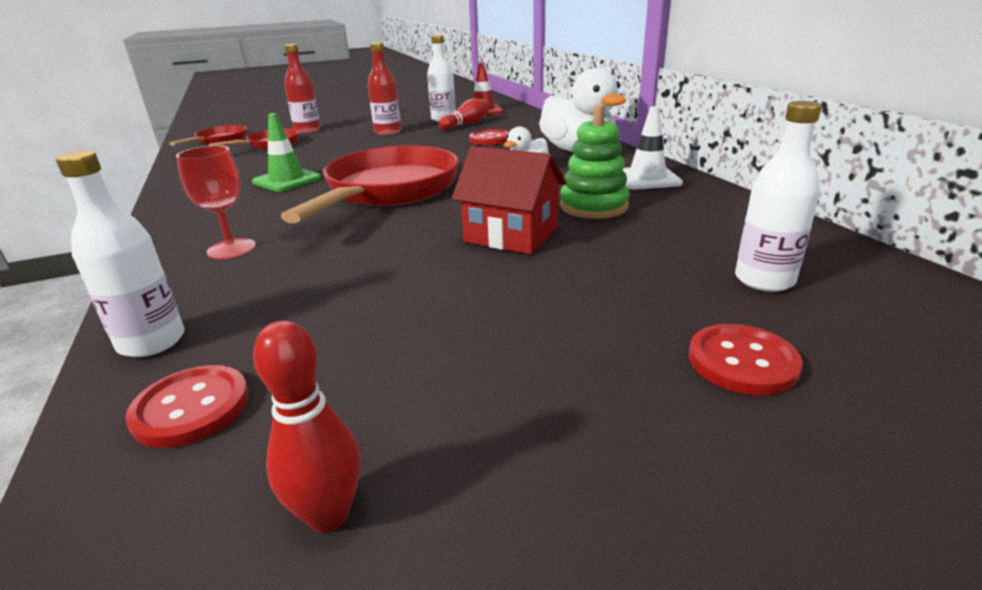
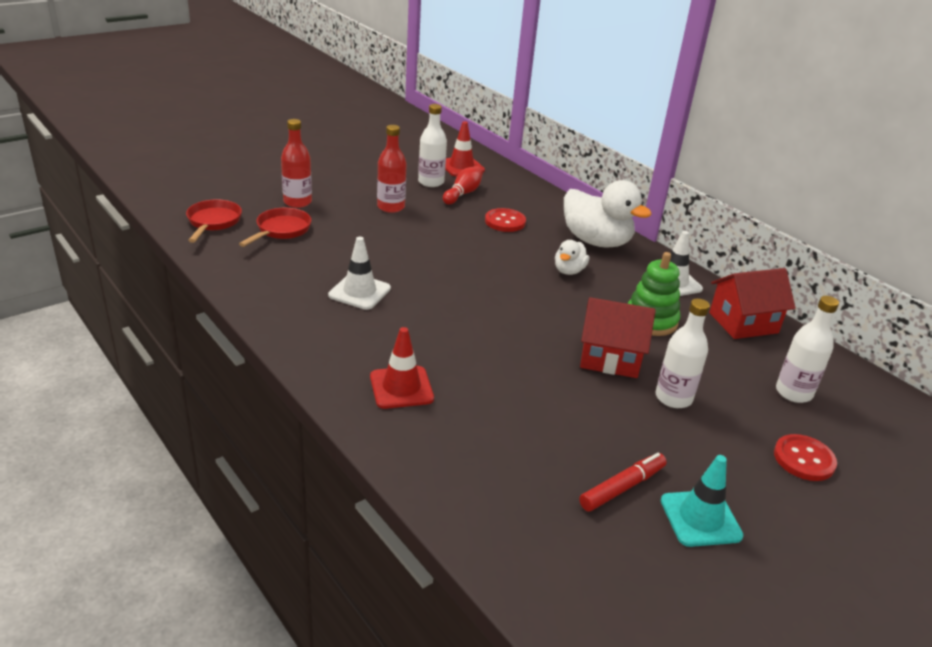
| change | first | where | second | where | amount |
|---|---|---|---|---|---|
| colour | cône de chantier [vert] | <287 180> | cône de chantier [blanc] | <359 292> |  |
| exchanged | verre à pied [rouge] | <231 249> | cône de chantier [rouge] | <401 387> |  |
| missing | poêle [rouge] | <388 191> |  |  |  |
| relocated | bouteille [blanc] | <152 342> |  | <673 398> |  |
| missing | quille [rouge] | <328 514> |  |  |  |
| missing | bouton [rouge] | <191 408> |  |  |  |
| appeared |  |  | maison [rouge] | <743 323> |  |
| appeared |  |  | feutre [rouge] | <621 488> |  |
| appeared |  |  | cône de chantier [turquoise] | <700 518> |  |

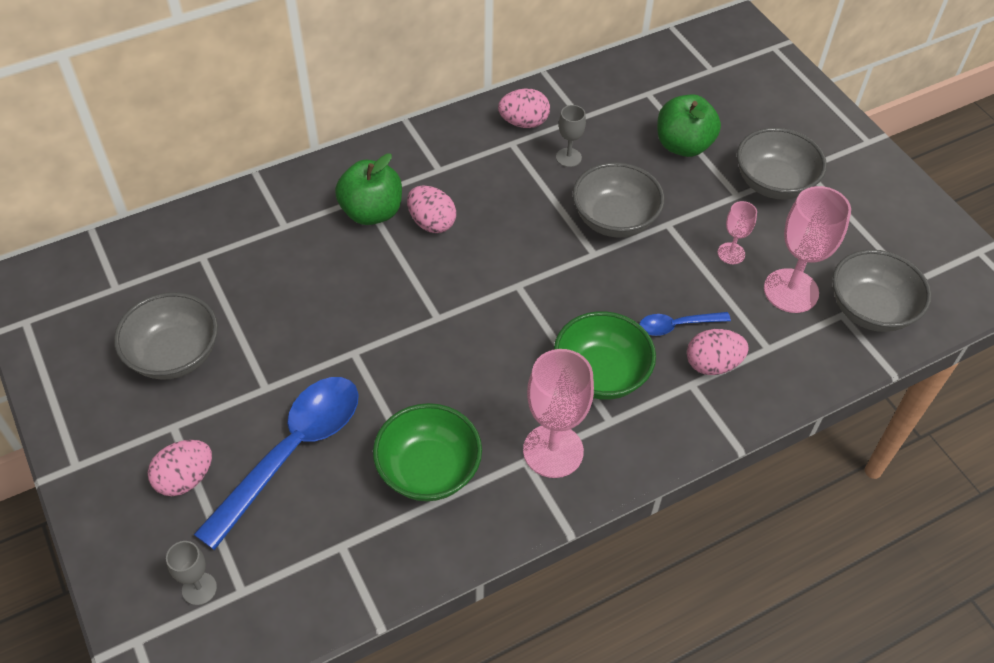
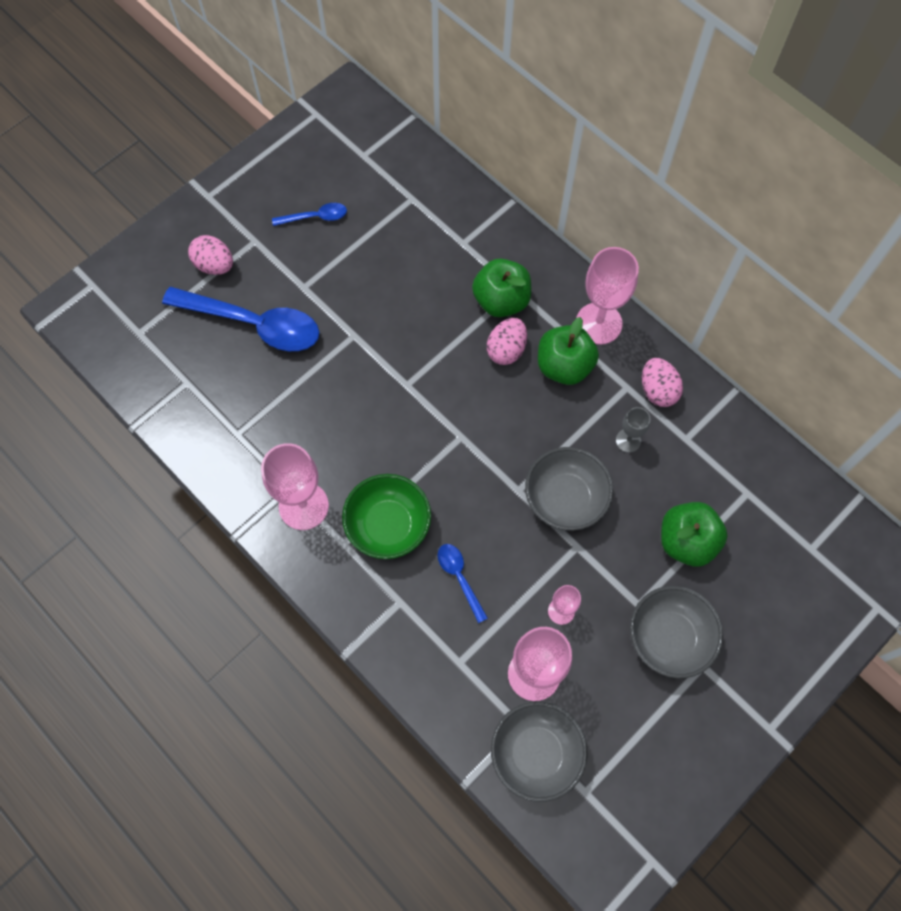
| change | first | where | second | where | amount |
|---|---|---|---|---|---|
| exchanged | bol [gris] | <174 355> | cuillère [bleu] | <315 217> |  |
| missing | œuf [rose] | <712 364> |  |  |  |
| missing | bol [vert] | <428 470> |  |  |  |
| missing | verre à pied [gris] | <199 589> |  |  |  |
| appeared |  |  | verre à pied [rose] | <598 323> |  |
| appeared |  |  | pomme [vert] | <564 366> |  |

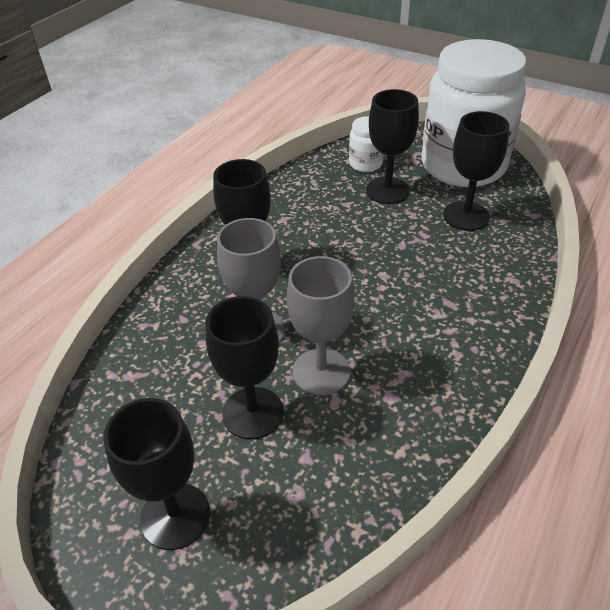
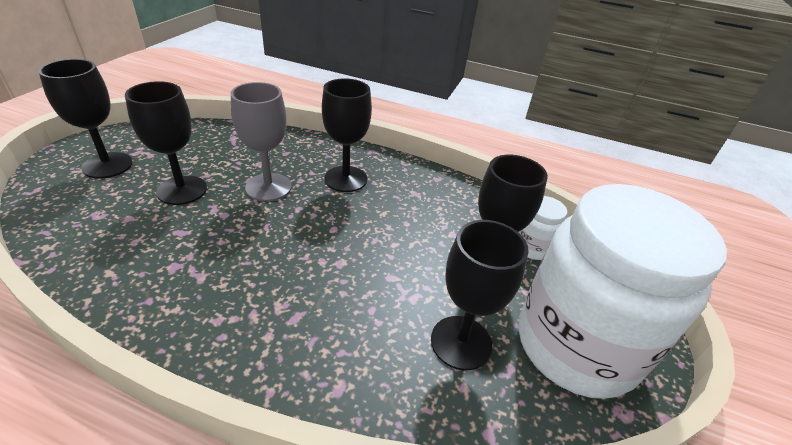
| change | first | where | second | where | amount |
|---|---|---|---|---|---|
| missing | verre à pied [gris] | <321 372> |  |  |  |

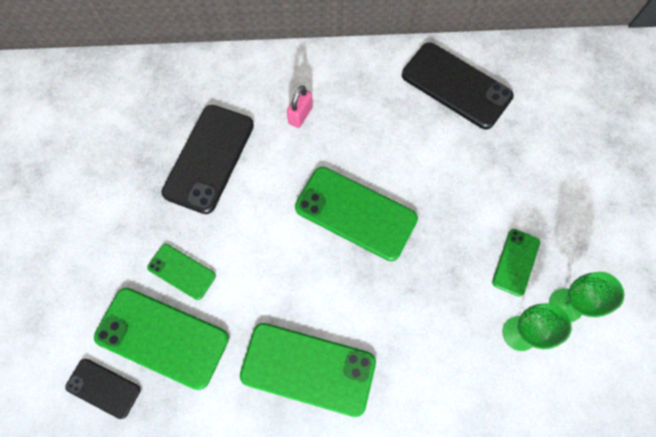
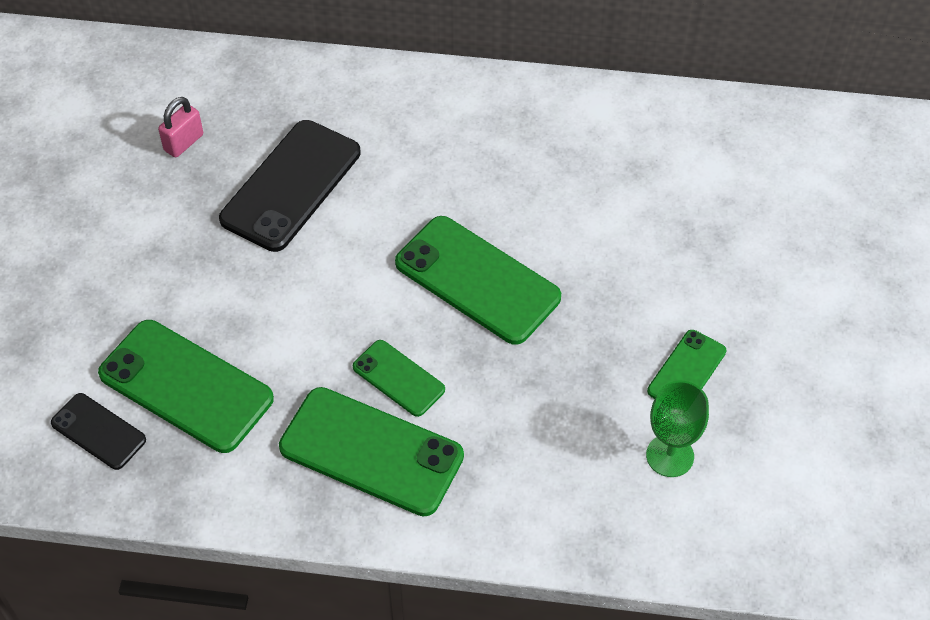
| change | first | where | second | where | amount |
|---|---|---|---|---|---|
| missing | téléphone [noir] | <456 86> |  |  |  |
| relocated | cadenas [rose] | <300 115> |  | <184 142> |  |
| relocated | téléphone [vert] | <182 271> |  | <398 378> |  |
| missing | verre à pied [vert] | <566 305> |  |  |  |

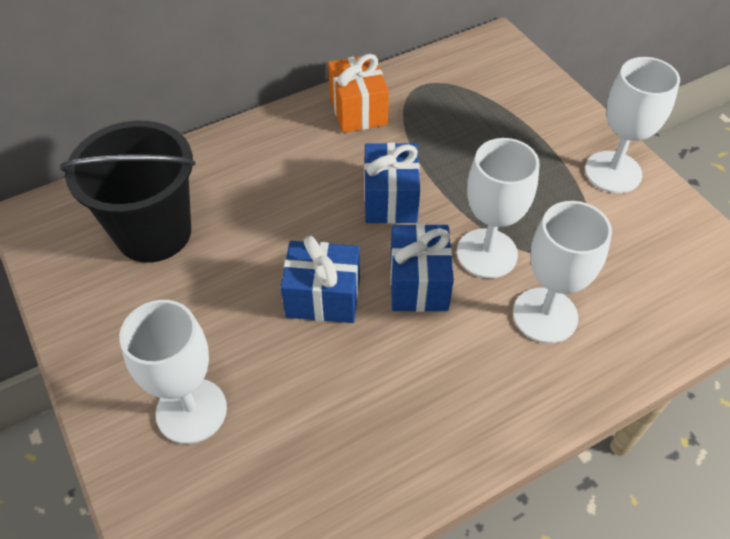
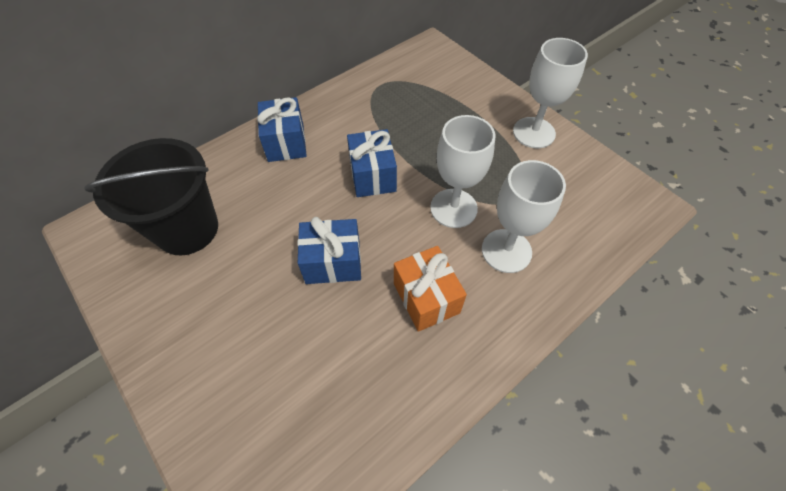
| change | first | where | second | where | amount |
|---|---|---|---|---|---|
| relocated | cadeau [orange] | <358 110> |  | <426 298> |  |
| relocated | cadeau [bleu] | <418 283> |  | <286 143> |  |
| missing | verre à pied [blanc] | <191 410> |  |  |  |

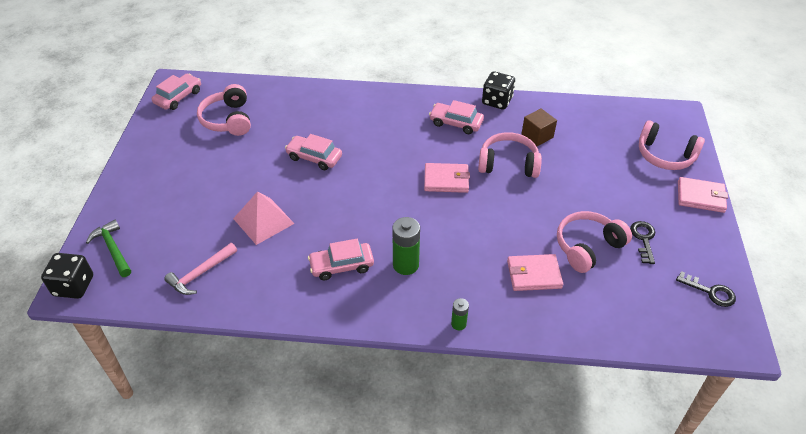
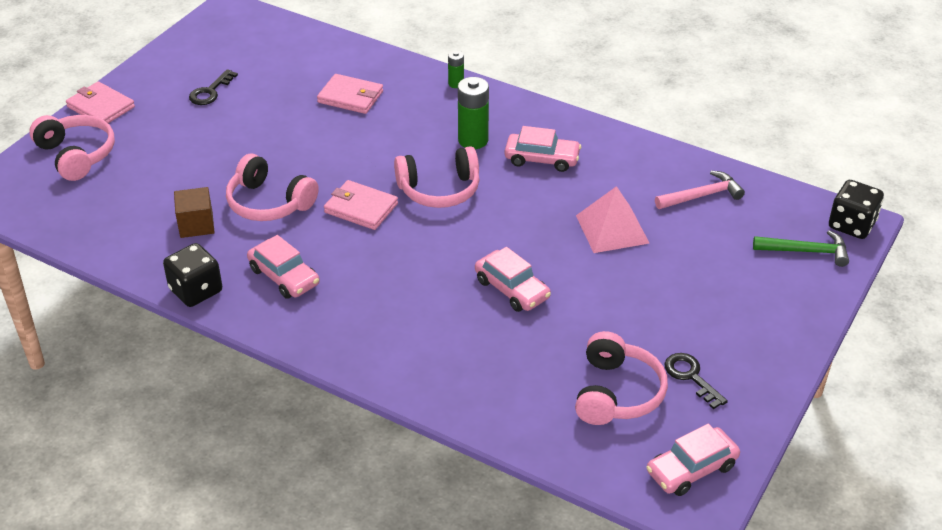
| change | first | where | second | where | amount |
|---|---|---|---|---|---|
| relocated | casque audio [rose] | <587 247> |  | <439 190> |  |
| spun | marteau [vert] | <113 249> |  | <806 251> | 75 degrees counterclockwise |
| relocated | clé [noir] | <710 292> |  | <691 377> |  |

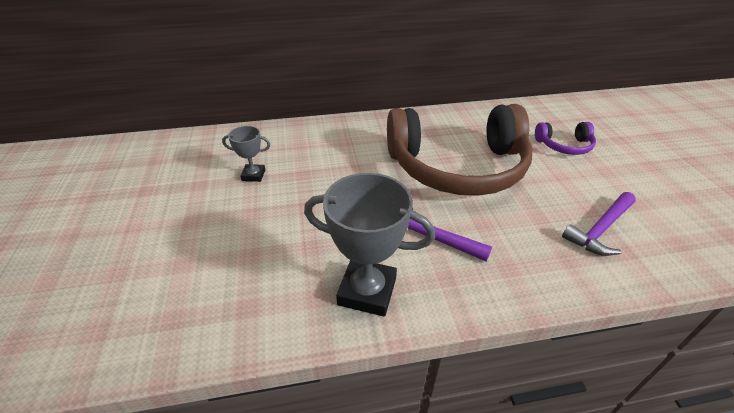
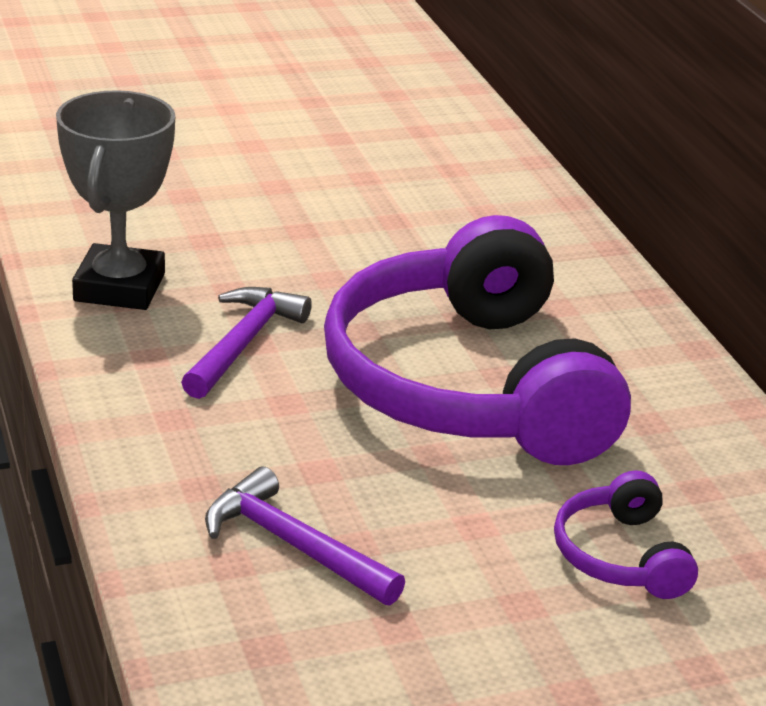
| change | first | where | second | where | amount |
|---|---|---|---|---|---|
| colour | casque audio [marron] | <457 167> | casque audio [violet] | <468 386> |  |
| missing | trophée [gris] | <253 175> |  |  |  |

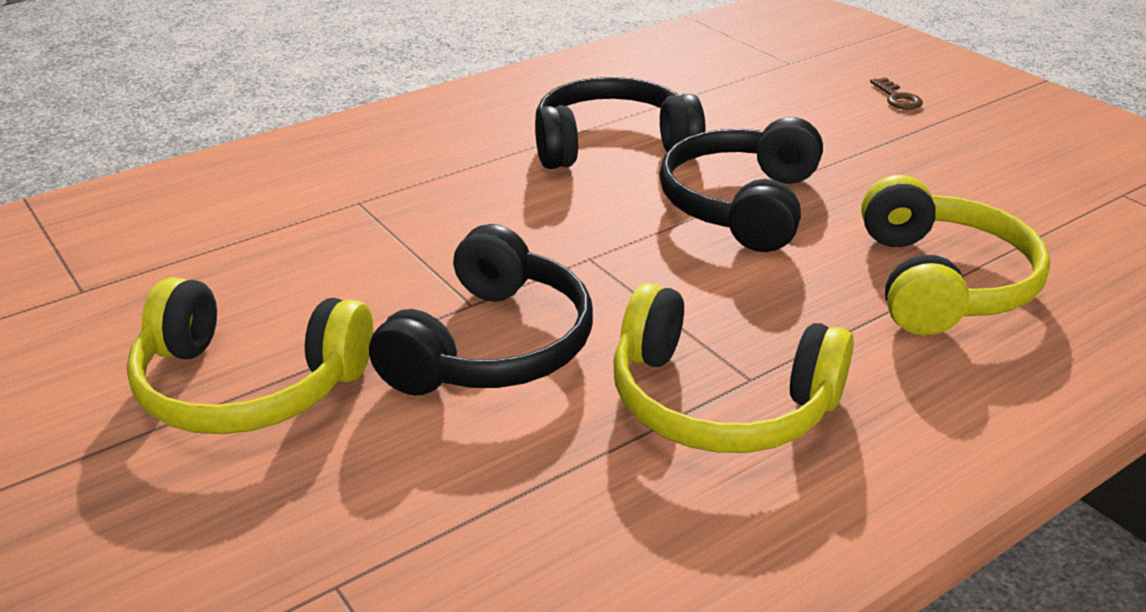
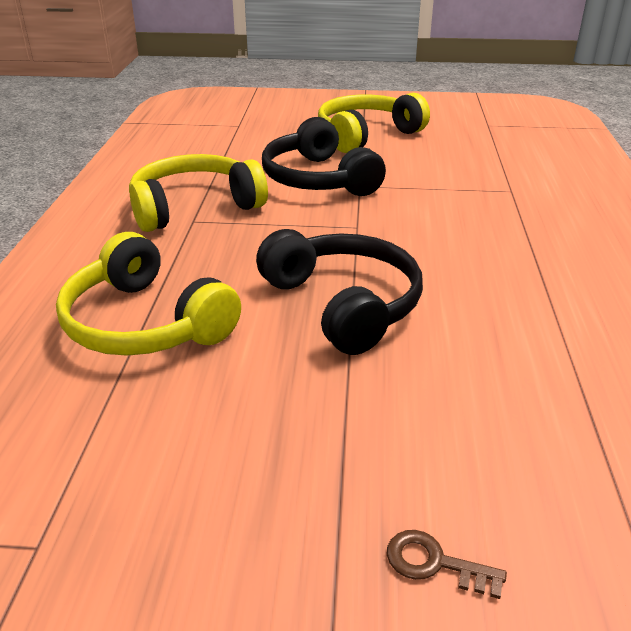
| change | first | where | second | where | amount |
|---|---|---|---|---|---|
| missing | casque audio [noir] | <612 144> |  |  |  |

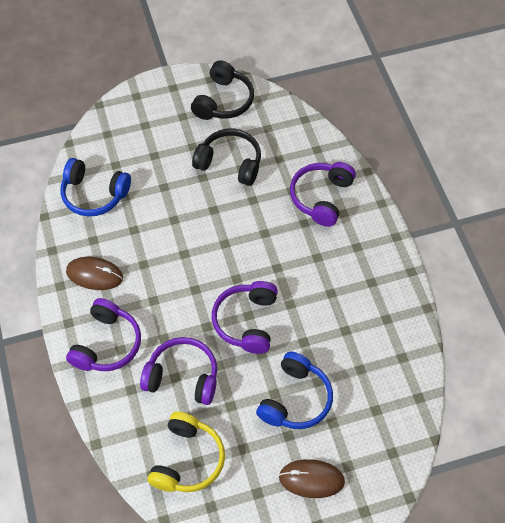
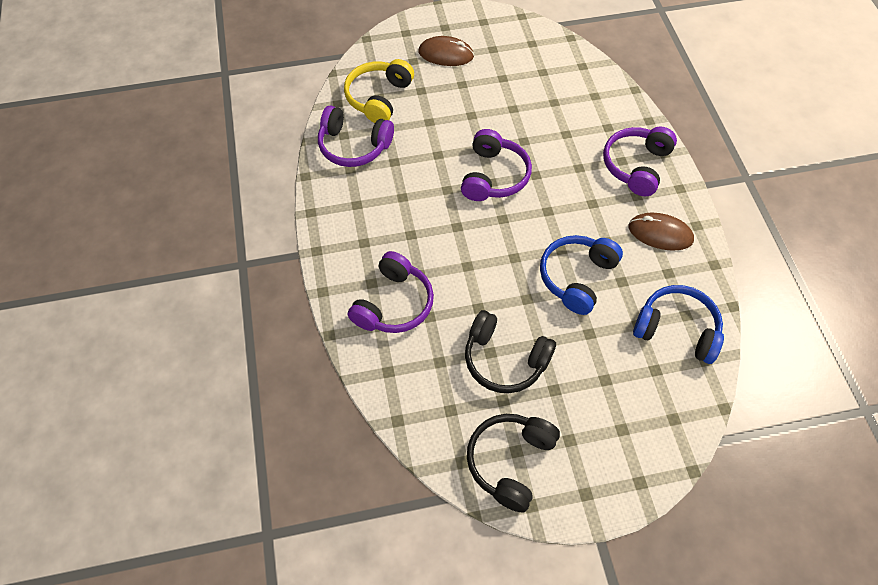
| change | first | where | second | where | amount |
|---|---|---|---|---|---|
| relocated | casque audio [violet] | <182 377> |  | <353 146> |  |
| relocated | casque audio [bleu] | <295 399> |  | <577 277> |  |
| relocated | casque audio [jaune] | <187 460> |  | <379 98> |  |

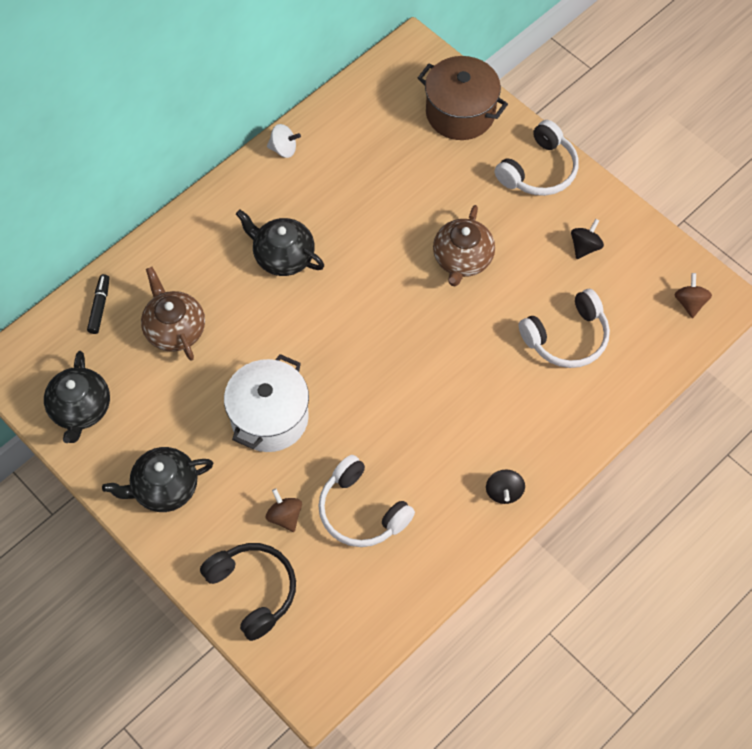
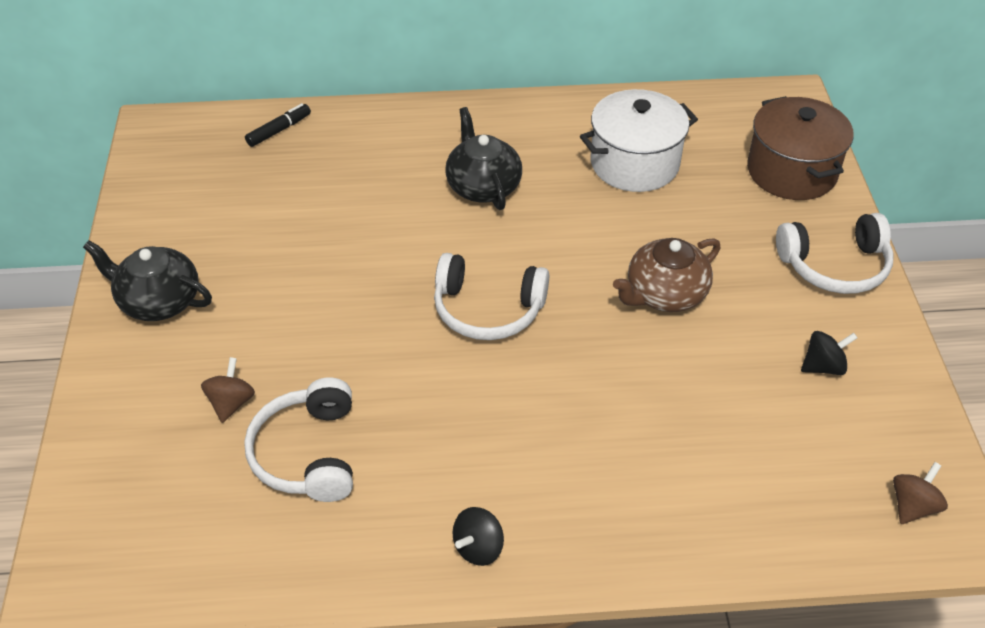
| change | first | where | second | where | amount |
|---|---|---|---|---|---|
| missing | toupie [blanc] | <284 149> |  |  |  |
| missing | théière [marron] | <175 329> |  |  |  |
| relocated | casque audio [blanc] | <567 338> |  | <488 309> |  |
| missing | théière [noir] | <80 409> |  |  |  |
| relocated | marmite [blanc] | <269 417> |  | <634 163> |  |
| missing | casque audio [noir] | <253 590> |  |  |  |

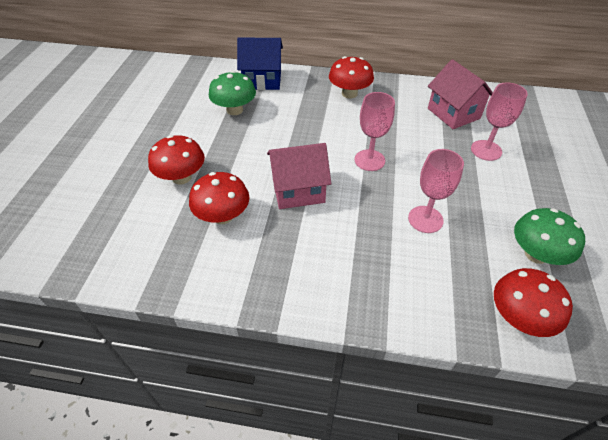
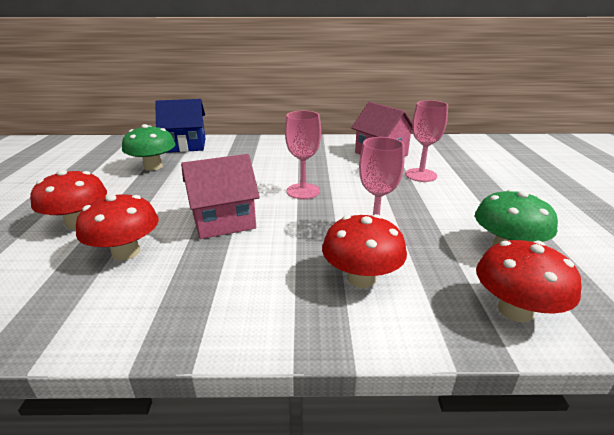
| change | first | where | second | where | amount |
|---|---|---|---|---|---|
| relocated | champignon [rouge] | <349 93> |  | <361 278> |  |

